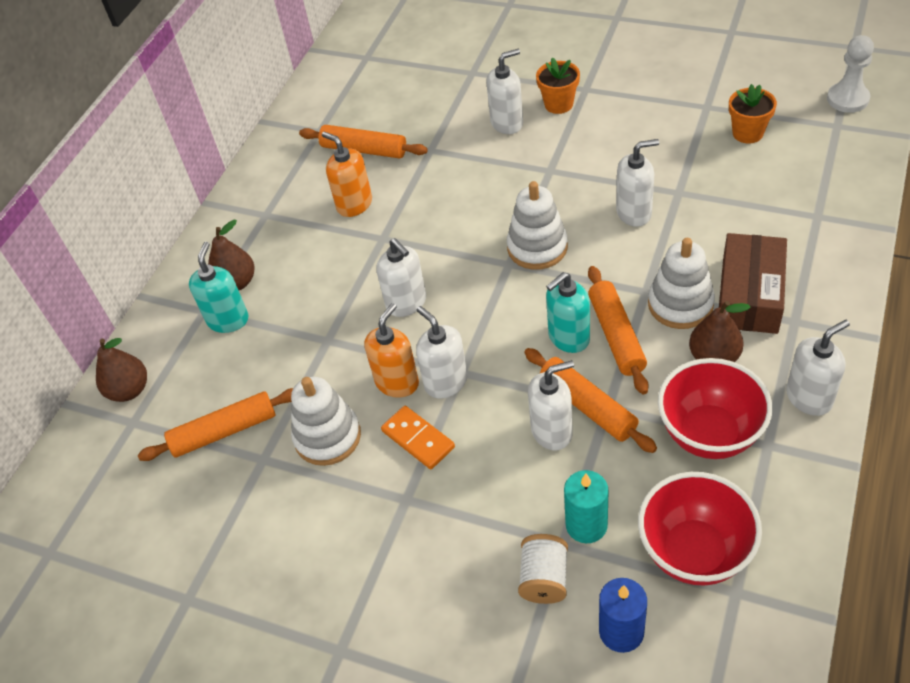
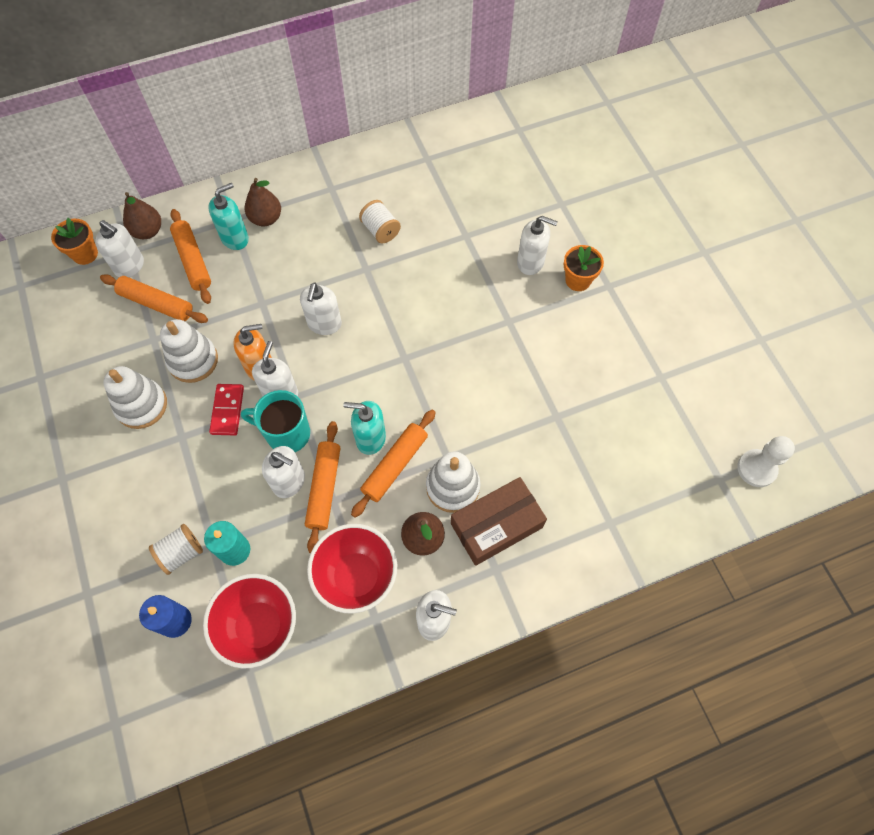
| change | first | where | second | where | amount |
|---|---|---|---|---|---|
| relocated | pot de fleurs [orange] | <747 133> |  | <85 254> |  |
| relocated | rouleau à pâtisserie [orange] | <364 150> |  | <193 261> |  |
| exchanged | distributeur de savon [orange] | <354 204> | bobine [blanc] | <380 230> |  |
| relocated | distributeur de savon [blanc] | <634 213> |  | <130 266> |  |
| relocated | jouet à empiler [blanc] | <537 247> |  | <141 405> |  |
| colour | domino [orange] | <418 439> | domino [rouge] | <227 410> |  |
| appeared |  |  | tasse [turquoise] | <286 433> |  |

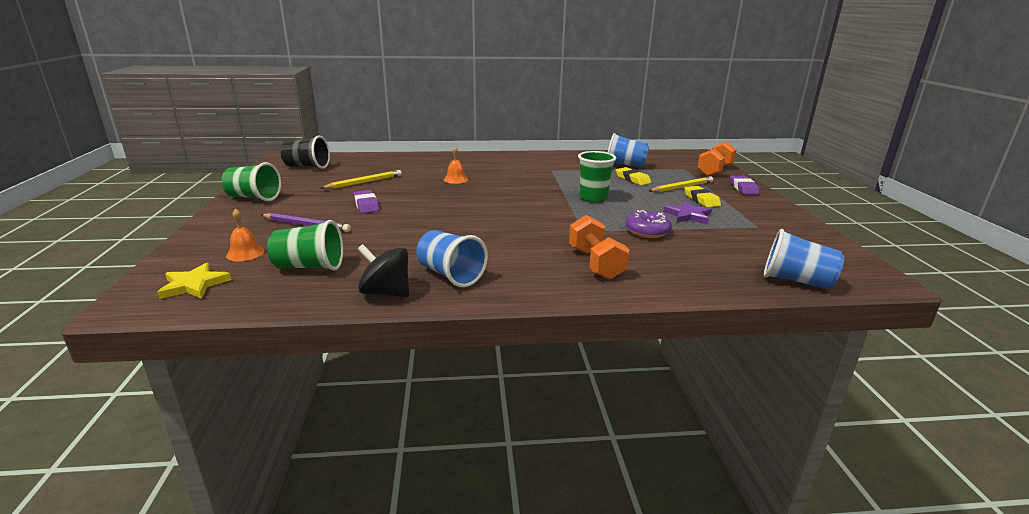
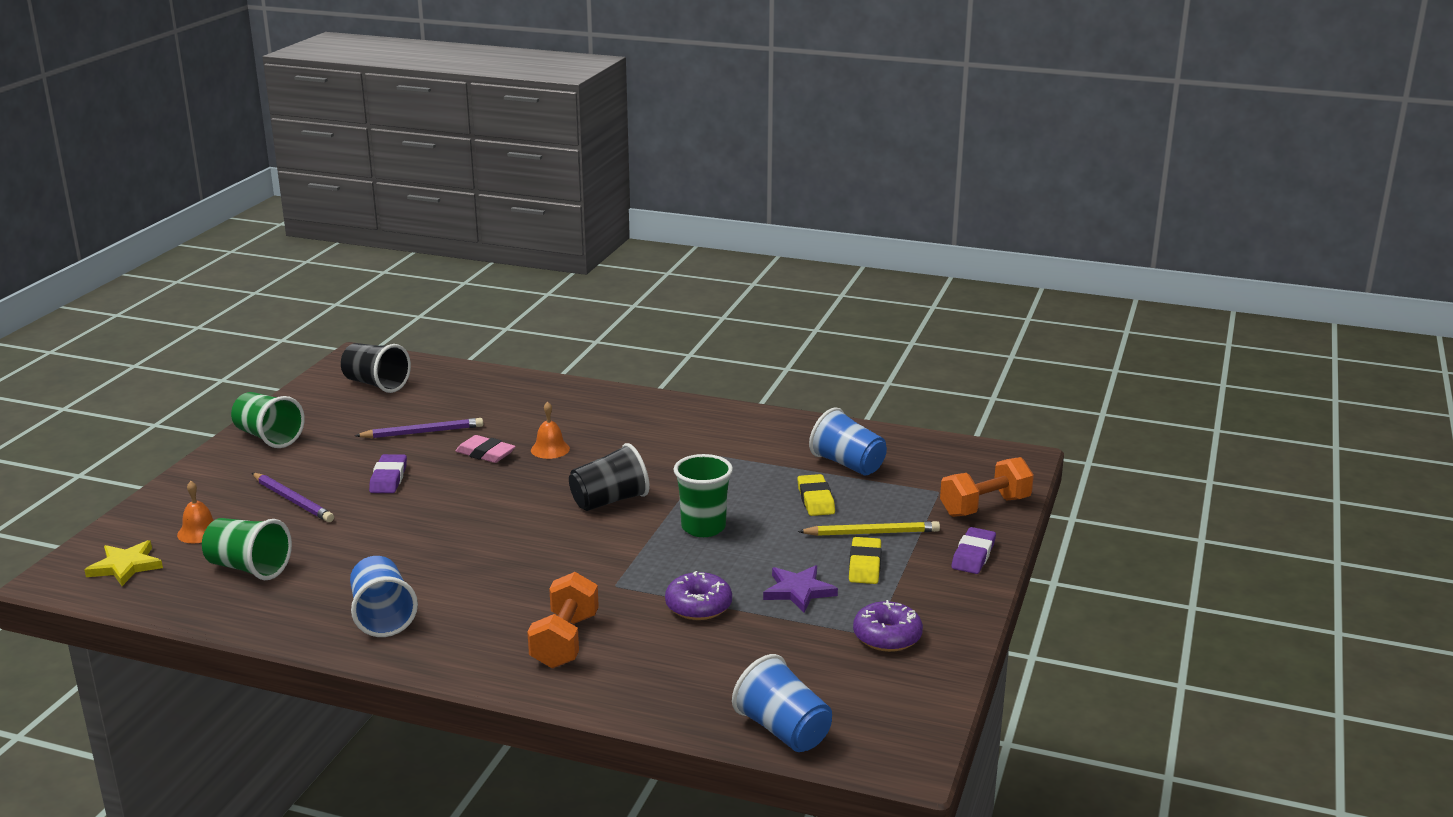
| change | first | where | second | where | amount |
|---|---|---|---|---|---|
| colour | crayon [jaune] | <364 182> | crayon [violet] | <422 432> |  |
| missing | toupie [noir] | <386 292> |  |  |  |
| appeared |  |  | gomme [rose] | <485 453> |  |
| appeared |  |  | gobelet [noir] | <609 501> |  |
| appeared |  |  | beignet [violet] | <887 637> |  |

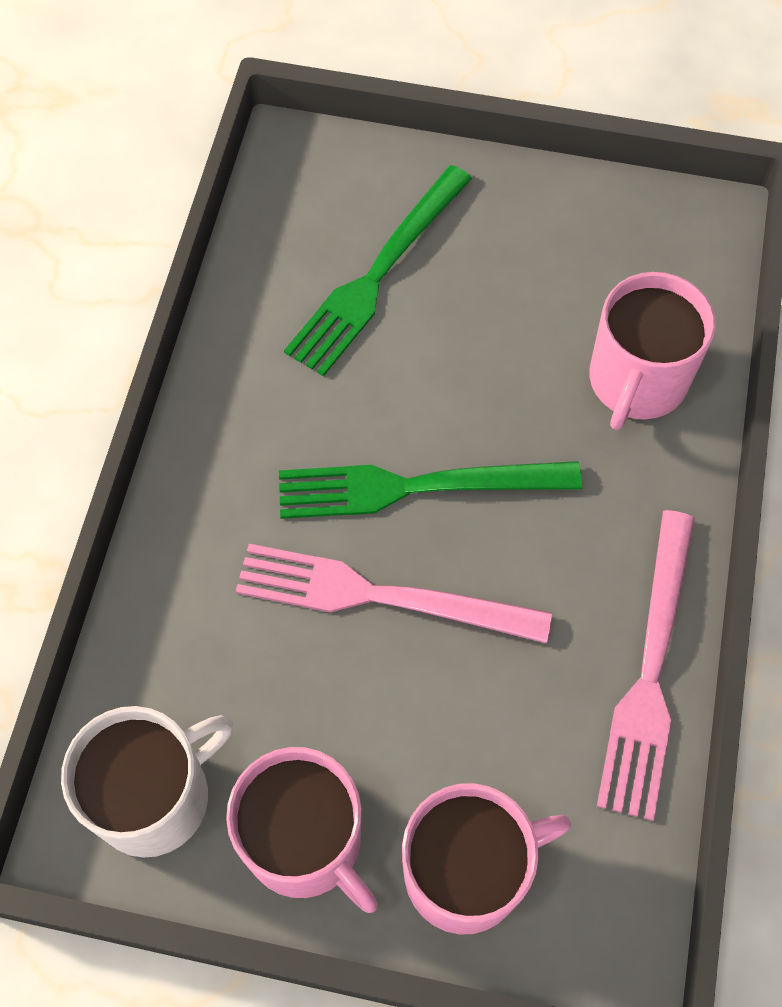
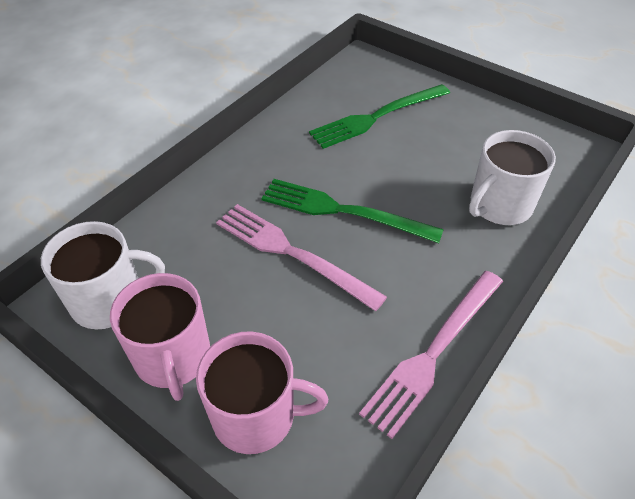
| change | first | where | second | where | amount |
|---|---|---|---|---|---|
| colour | tasse [rose] | <636 381> | tasse [blanc] | <499 205> |  |

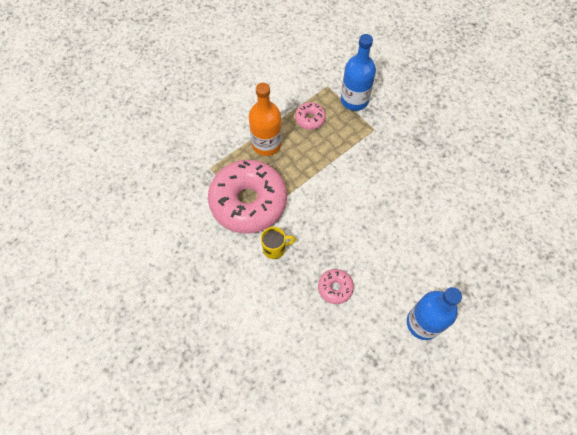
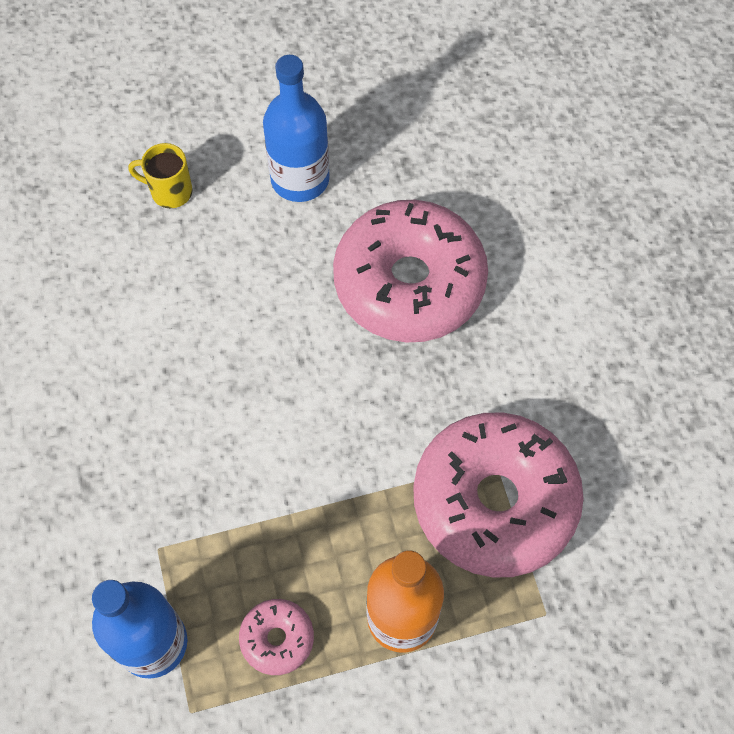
| change | first | where | second | where | amount |
|---|---|---|---|---|---|
| relocated | tasse [jaune] | <275 248> |  | <170 191> |  |
| size | beignet [rose] | <335 288> |  | <409 283> | x2.34 |

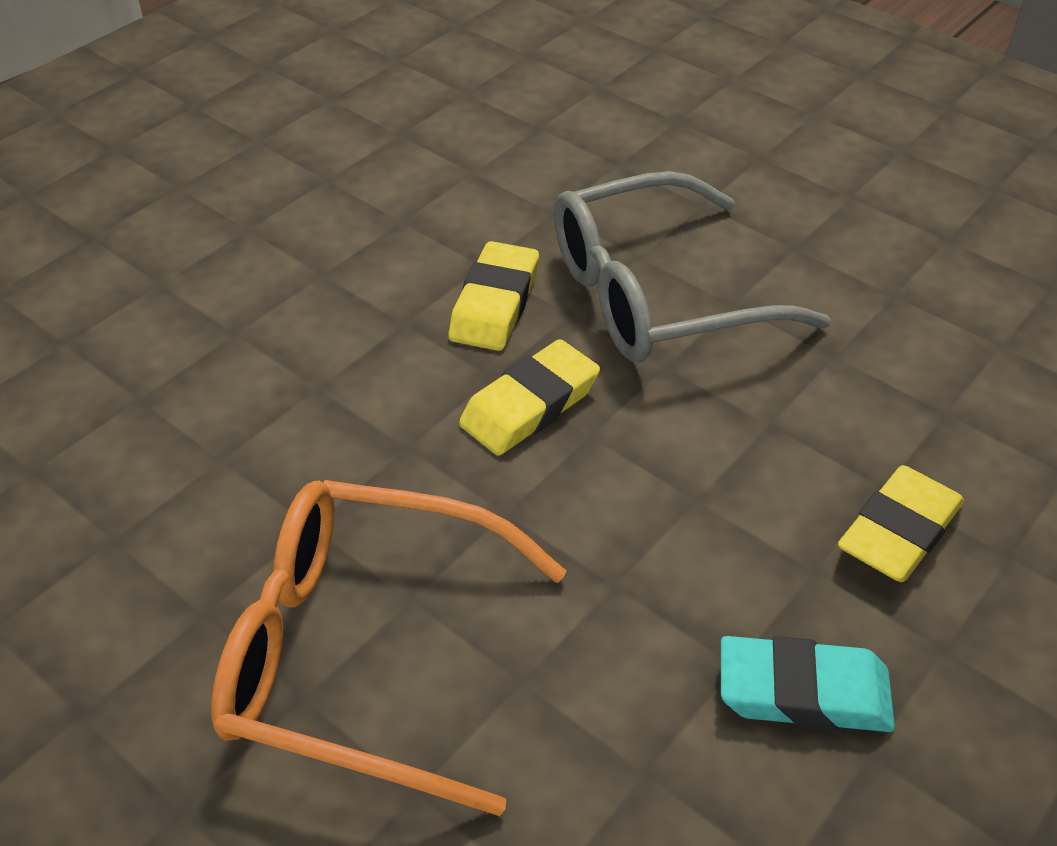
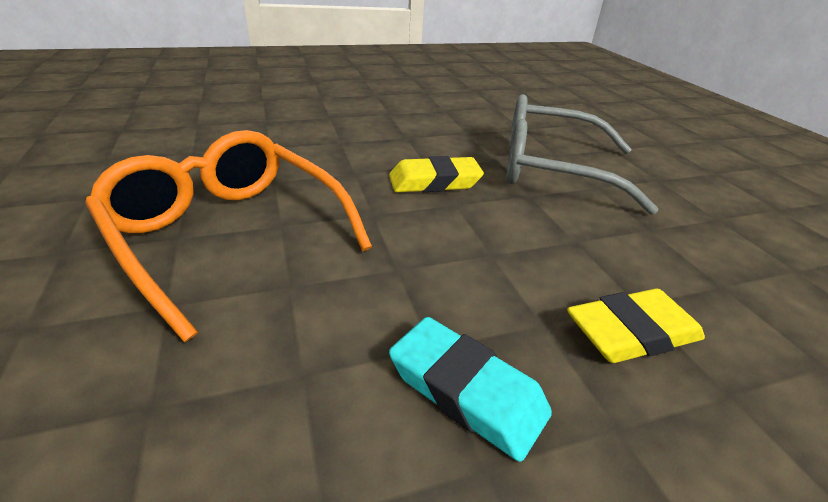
| change | first | where | second | where | amount |
|---|---|---|---|---|---|
| missing | gomme [jaune] | <495 304> |  |  |  |

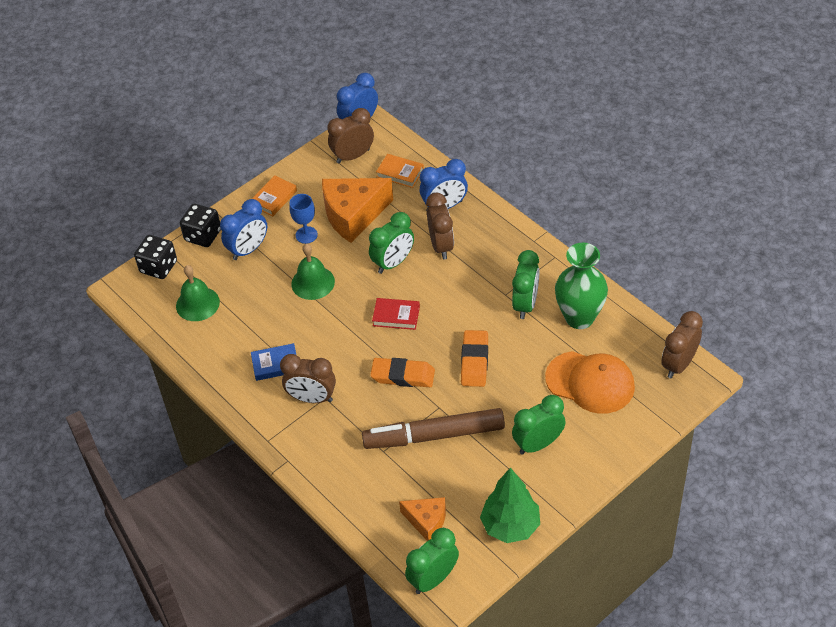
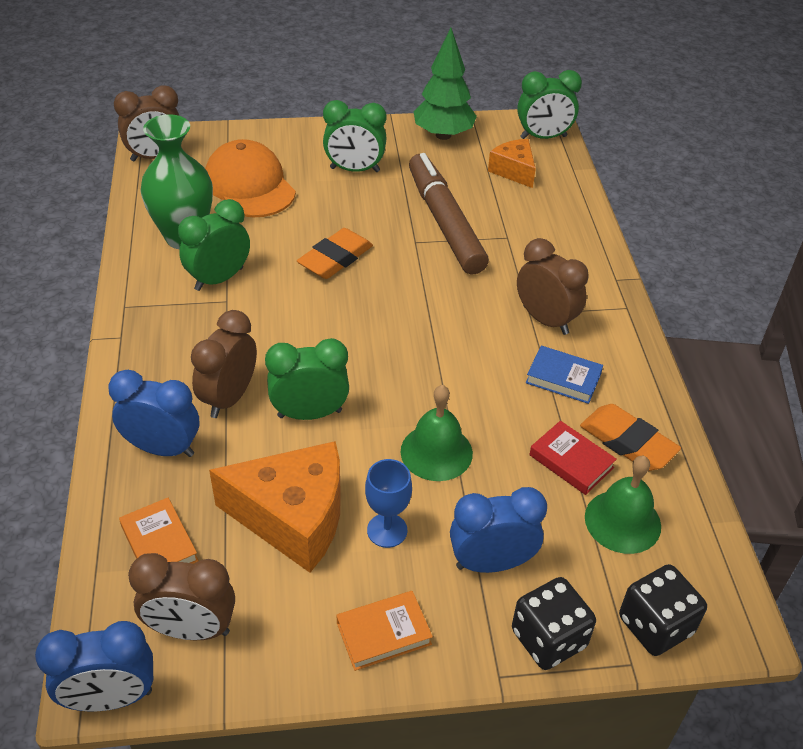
| change | first | where | second | where | amount |
|---|---|---|---|---|---|
| relocated | livre [rouge] | <396 316> |  | <571 461> |  |
| relocated | gomme [orange] | <403 375> |  | <627 442> |  |
| spun | feutre [marron] | <434 436> |  | <444 222> | 135 degrees counterclockwise |

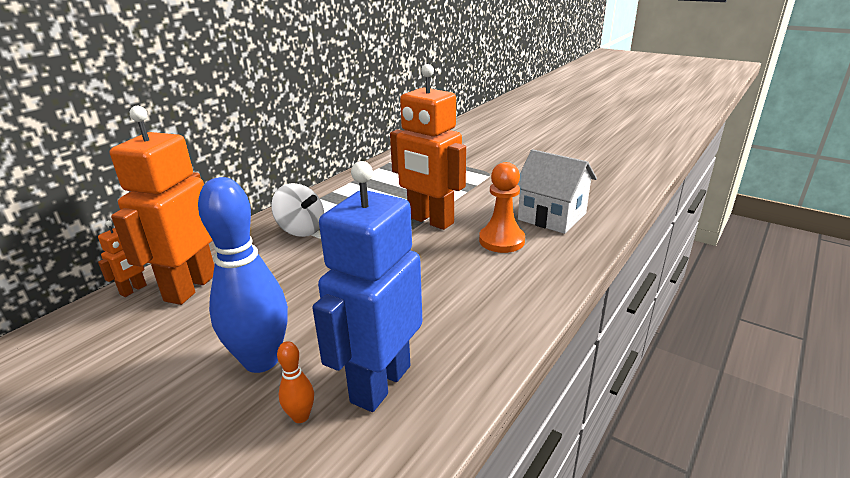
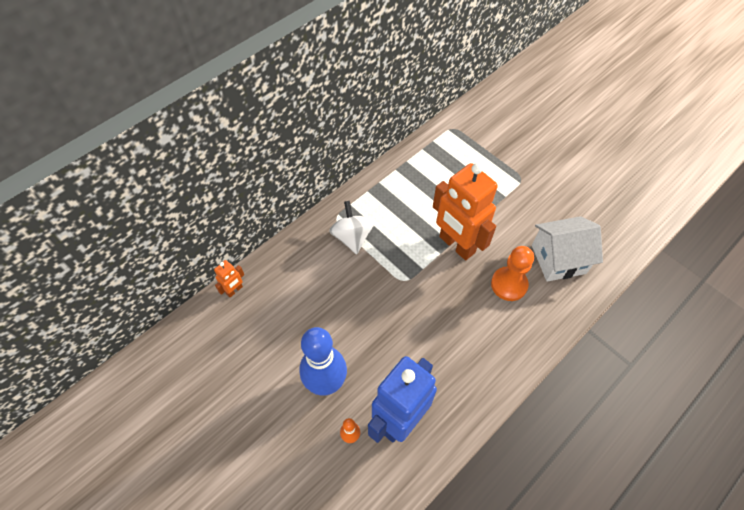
| change | first | where | second | where | amount |
|---|---|---|---|---|---|
| missing | robot [orange] | <190 287> |  |  |  |
| spun | maison [blanc] | <552 216> |  | <558 259> | 60 degrees counterclockwise |
| spun | toupie [blanc] | <301 230> |  | <352 237> | 150 degrees counterclockwise |

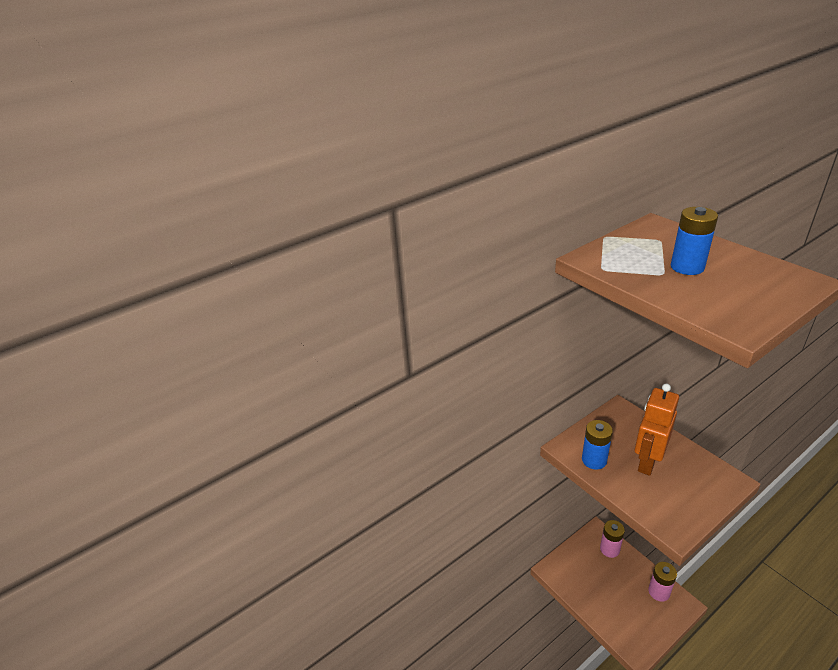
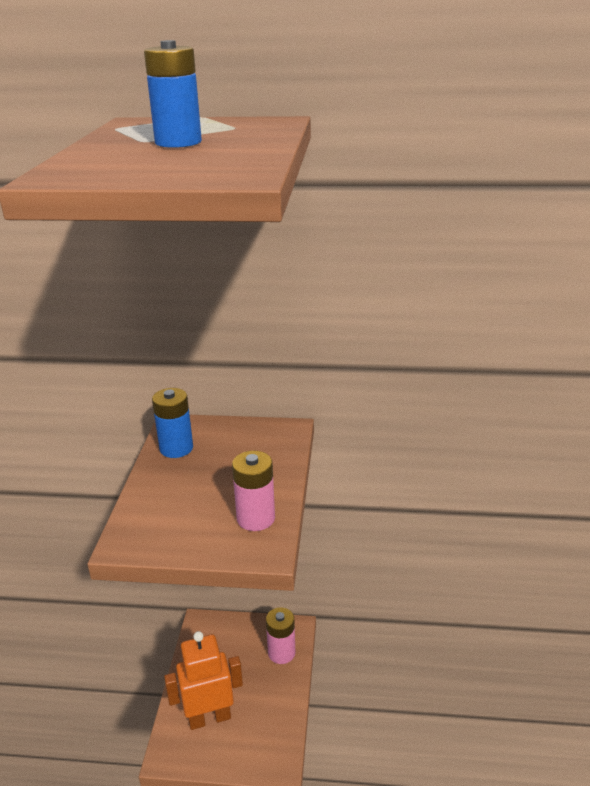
| change | first | where | second | where | amount |
|---|---|---|---|---|---|
| relocated | robot [orange] | <647 462> |  | <209 718> |  |
| relocated | pile [rose] | <659 592> |  | <256 518> |  |

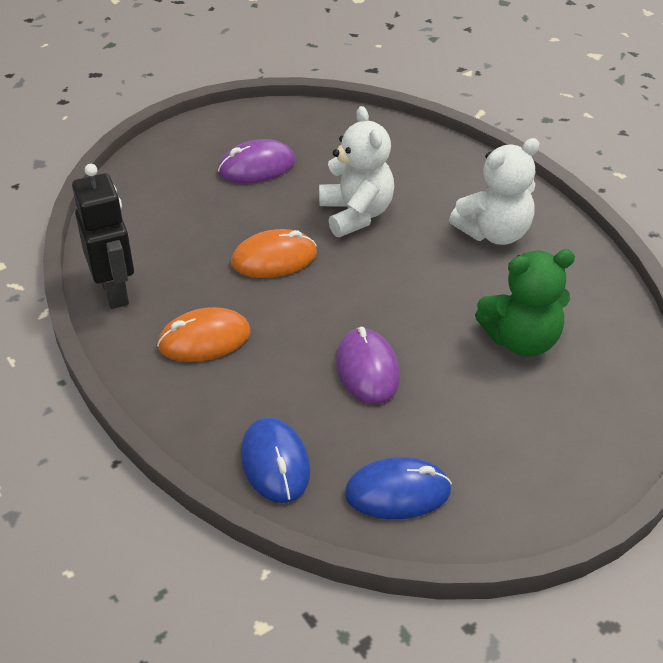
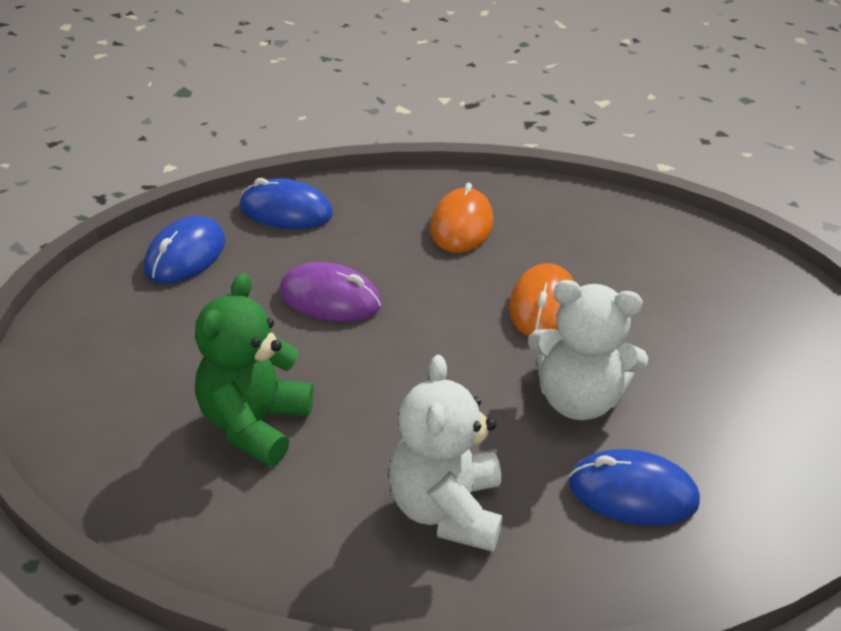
| change | first | where | second | where | amount |
|---|---|---|---|---|---|
| missing | souris [violet] | <256 166> |  |  |  |
| missing | robot [noir] | <115 291> |  |  |  |
| appeared |  |  | souris [bleu] | <632 493> |  |

